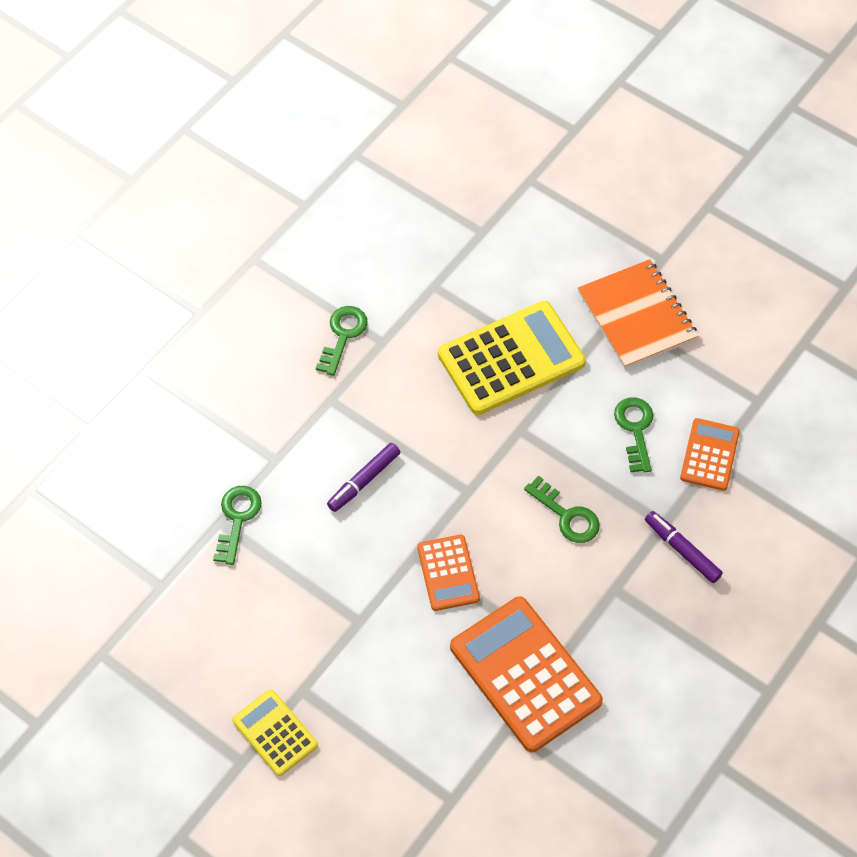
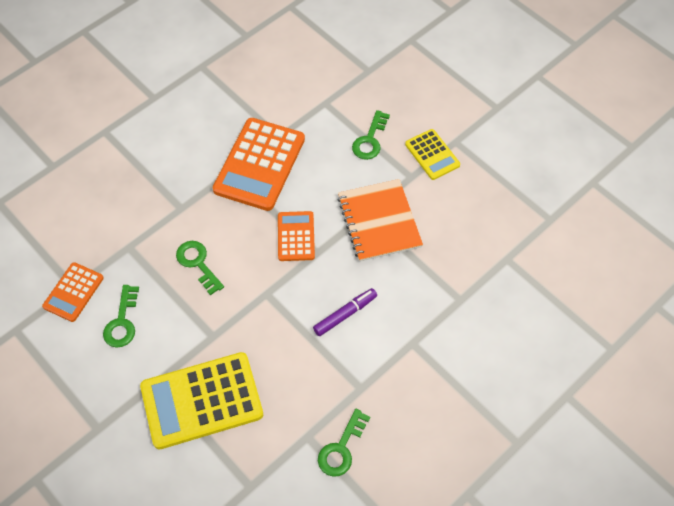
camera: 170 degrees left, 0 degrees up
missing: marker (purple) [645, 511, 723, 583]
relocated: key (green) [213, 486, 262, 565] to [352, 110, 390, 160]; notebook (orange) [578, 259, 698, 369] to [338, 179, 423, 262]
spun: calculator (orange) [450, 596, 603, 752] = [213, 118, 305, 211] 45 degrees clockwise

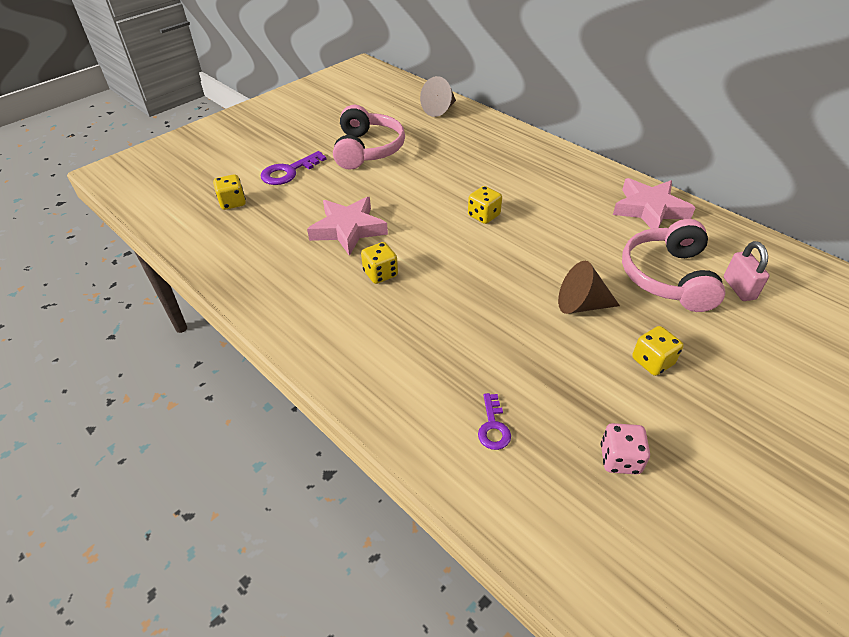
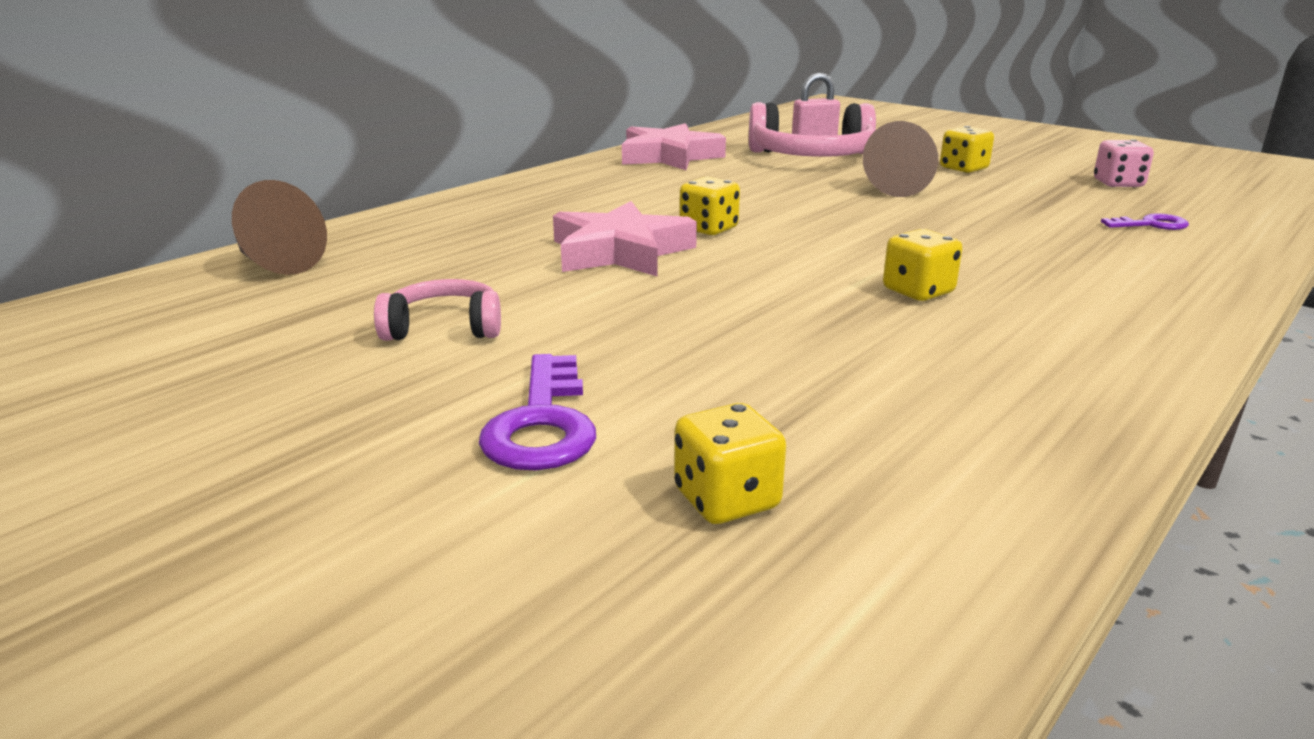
camera: 95 degrees left, 20 degrees down
relocated: star (pink) [307, 197, 388, 256] to [553, 201, 697, 276]
spun: key (purple) [261, 151, 327, 185] = [478, 354, 596, 470] 45 degrees clockwise
size: headphones (pink) [333, 105, 405, 170] = [374, 279, 501, 341] x0.55

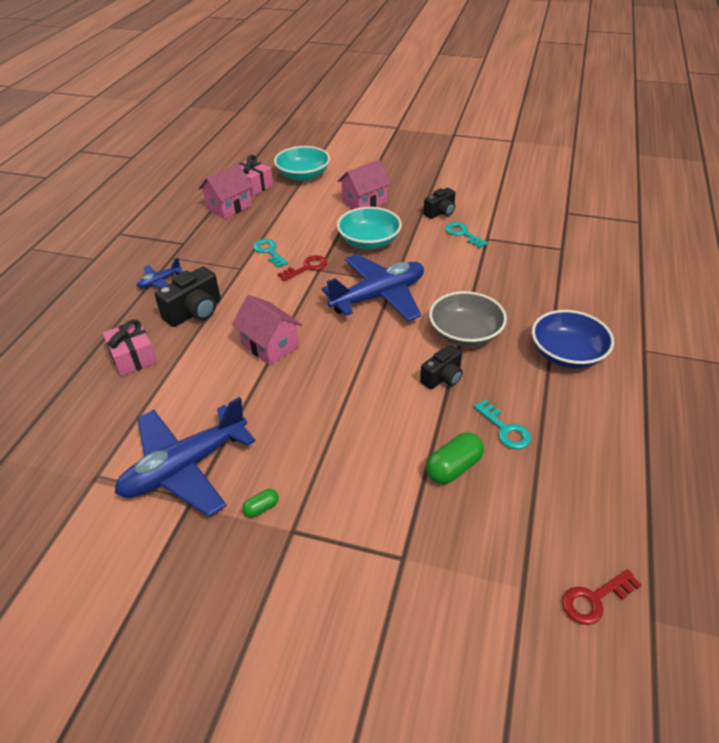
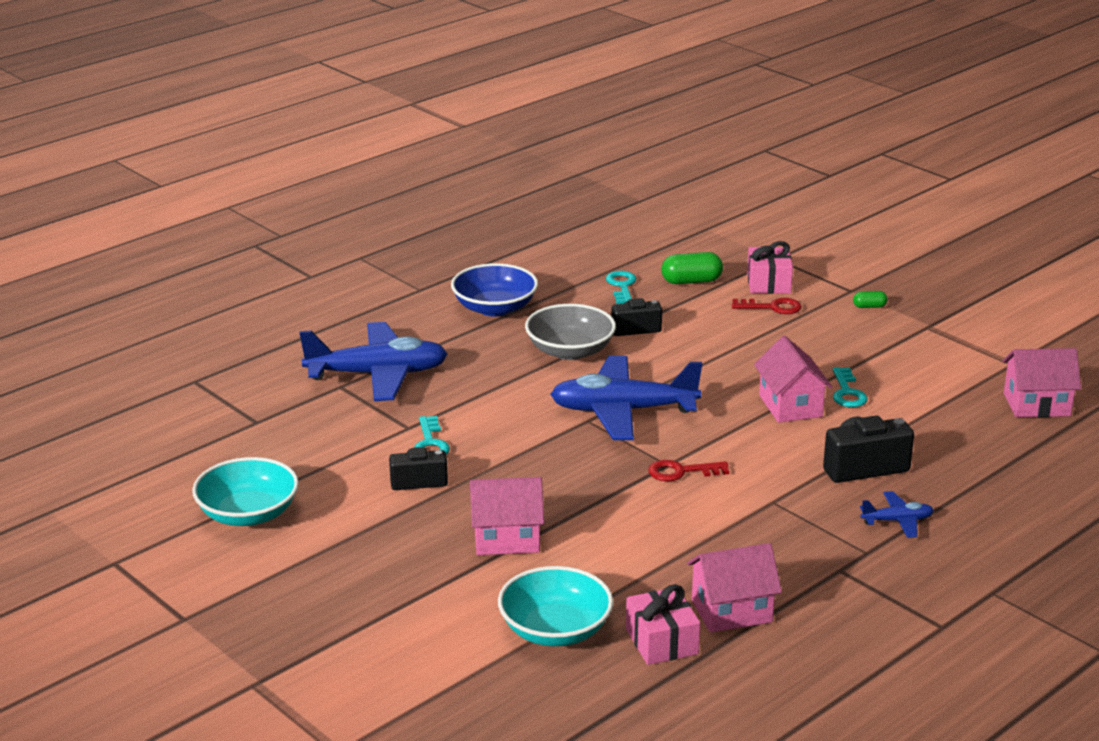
camera: 150 degrees left, 15 degrees down
appeared: house (pink) [1003, 348, 1081, 418]
relocated: gift (pink) [103, 319, 157, 376] to [747, 241, 793, 294]; plane (blue) [115, 397, 256, 517] to [299, 322, 448, 401]; key (turquoise) [253, 239, 288, 268] to [833, 367, 868, 407]; bowl (turquoise) [337, 207, 402, 249] to [192, 457, 299, 526]; key (red) [562, 569, 642, 625] to [732, 298, 802, 314]

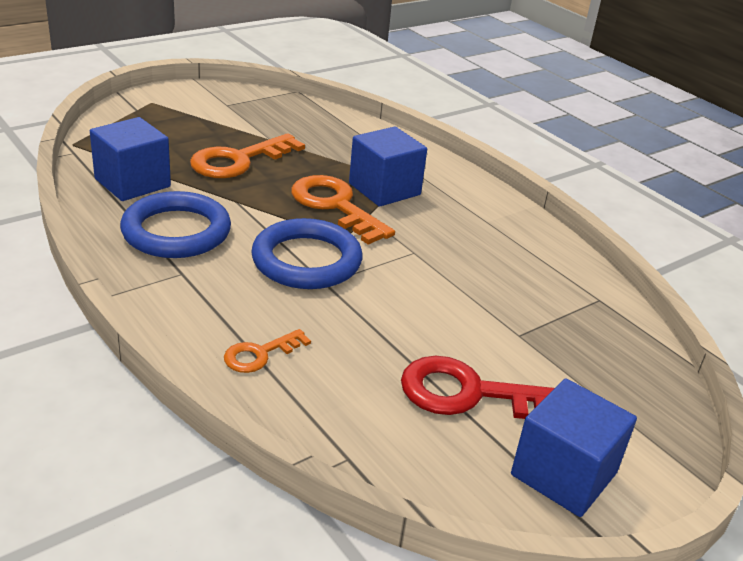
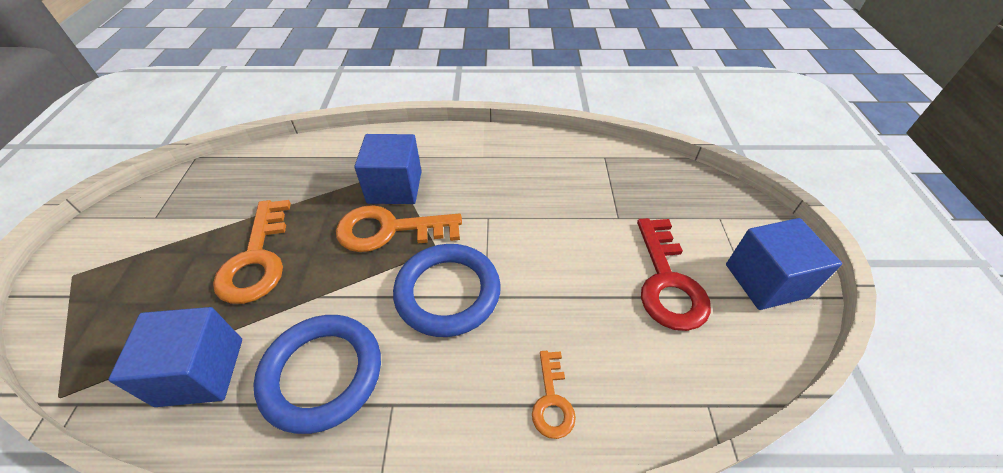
camera: 50 degrees left, 15 degrees up
spun: key (red) [401, 356, 554, 419] = [637, 218, 711, 331] 45 degrees counterclockwise

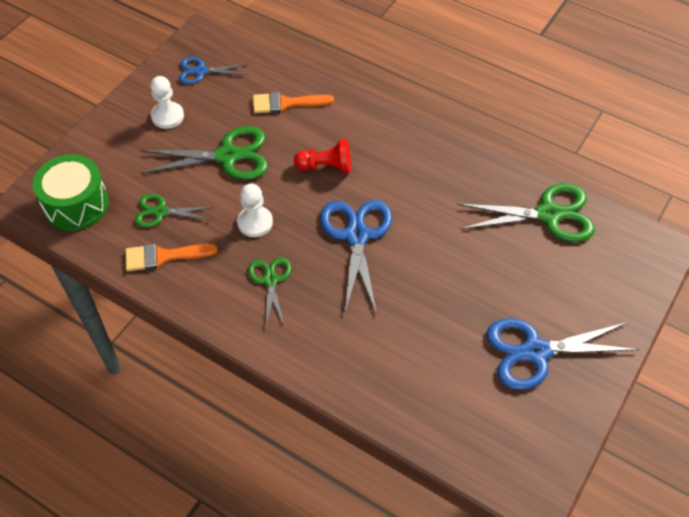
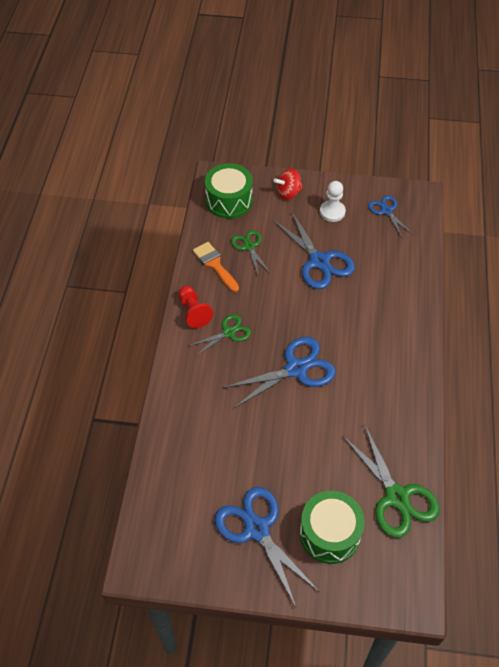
camera: 65 degrees right, 0 degrees up
missing: pawn (white) [237, 184, 273, 237]; brush (orange) [253, 92, 334, 113]
appeared: spinning top (red) [273, 168, 303, 200]; drum (green) [299, 491, 365, 564]
relocated: pawn (red) [294, 138, 351, 173] to [178, 286, 213, 328]
colour: scissors (green) [140, 126, 268, 180] to scissors (blue) [273, 211, 355, 289]

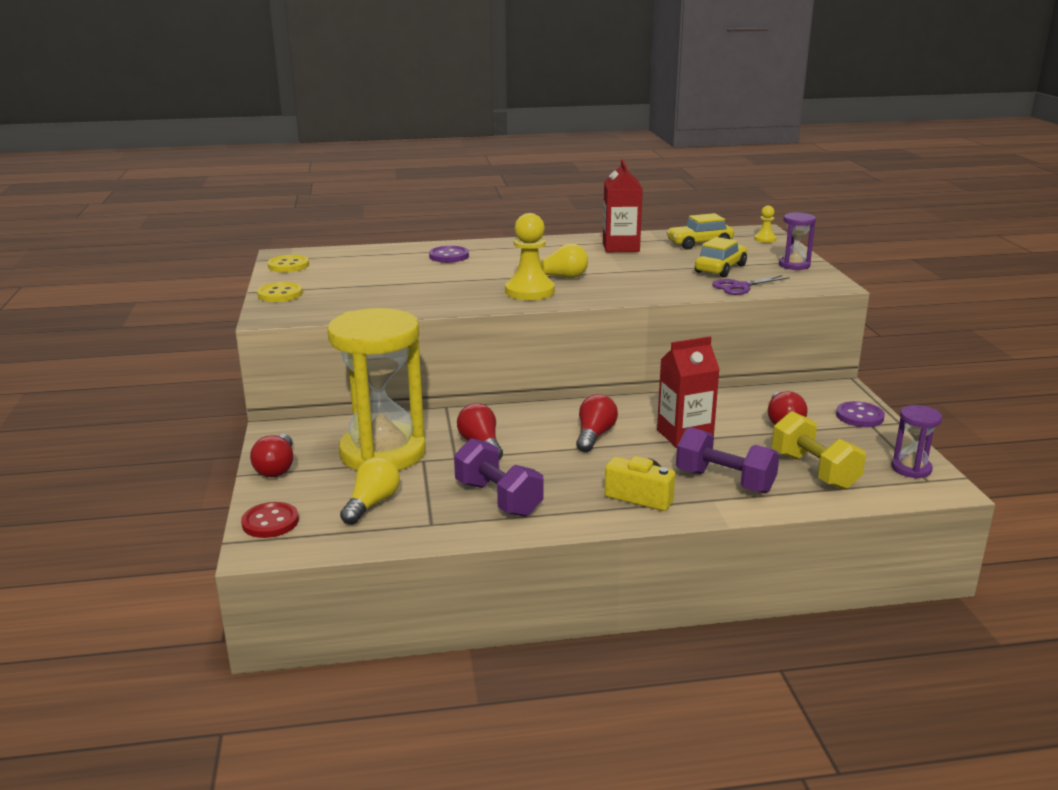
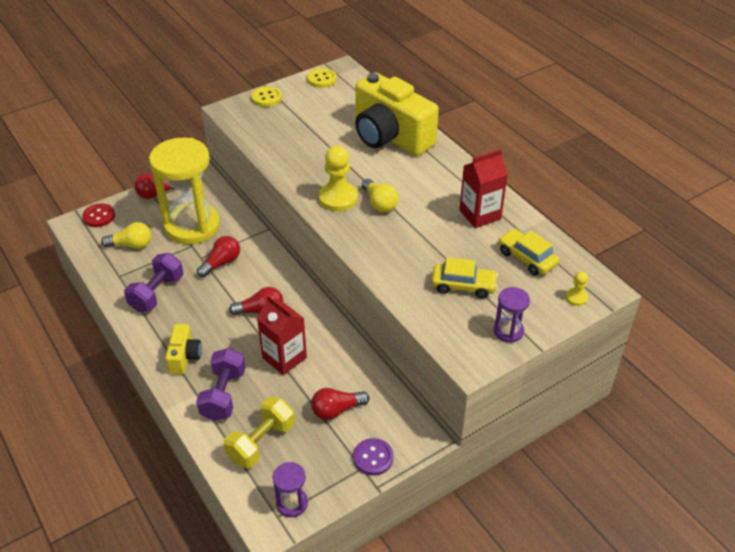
camera: 65 degrees right, 20 degrees up
missing: scissors (purple) [712, 275, 790, 295]
exchanged: button (purple) [429, 246, 469, 263] to camera (yellow) [355, 72, 439, 156]

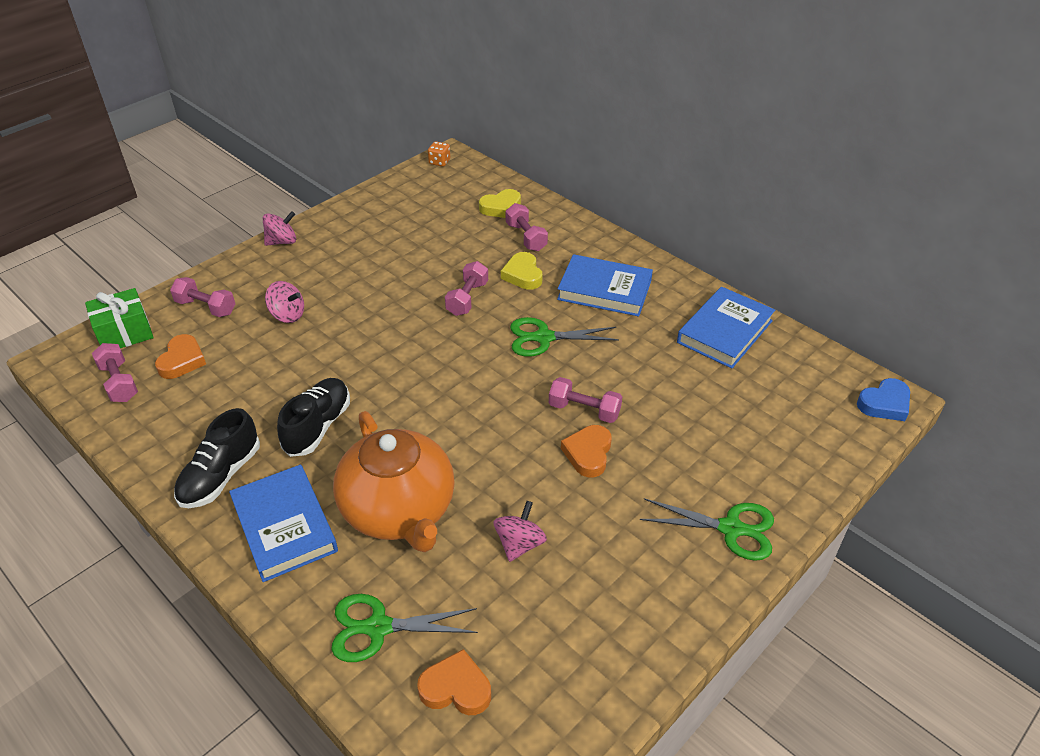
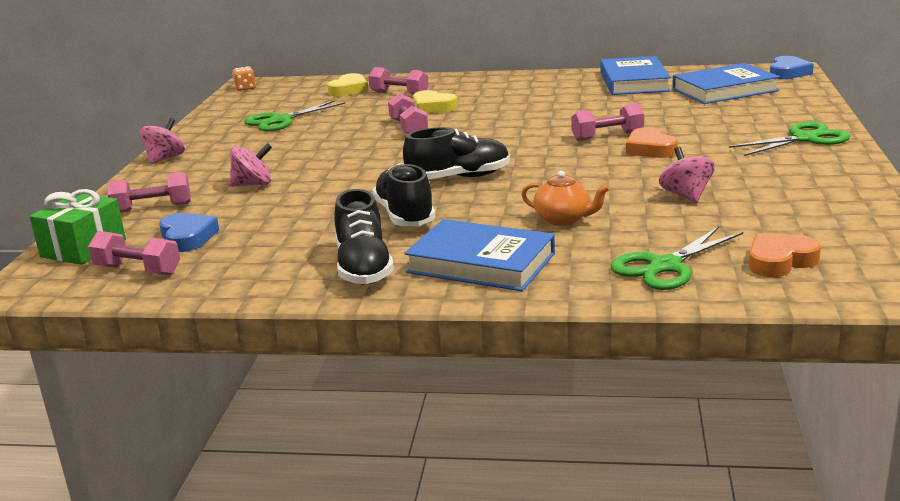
camera: 35 degrees left, 20 degrees down
appeared: shoe (black) [403, 127, 510, 179]
relocated: scissors (green) [510, 317, 619, 356] to [244, 100, 345, 131]; book (blue) [557, 254, 653, 317] to [672, 63, 780, 104]
colour: heart (orange) [155, 334, 206, 379] to heart (blue) [159, 213, 219, 252]
size: teapot (orange) [333, 411, 455, 552] = [521, 171, 610, 226] x0.44

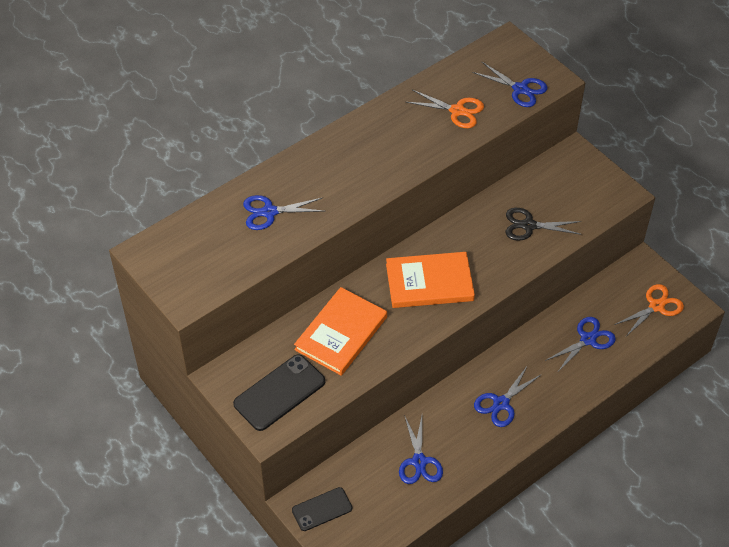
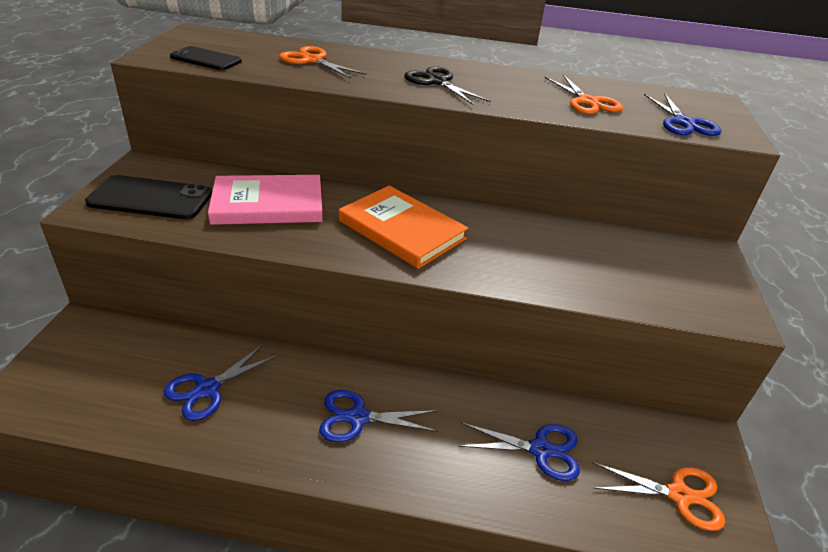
camera: 45 degrees right, 15 degrees down
relocated: phone (black) [292, 487, 352, 531] to [170, 46, 242, 70]; scissors (black) [506, 208, 582, 241] to [404, 66, 491, 105]
colour: scissors (blue) [243, 195, 324, 230] to scissors (orange) [279, 46, 366, 78]; book (orange) [294, 287, 387, 376] to book (pink) [208, 175, 323, 225]

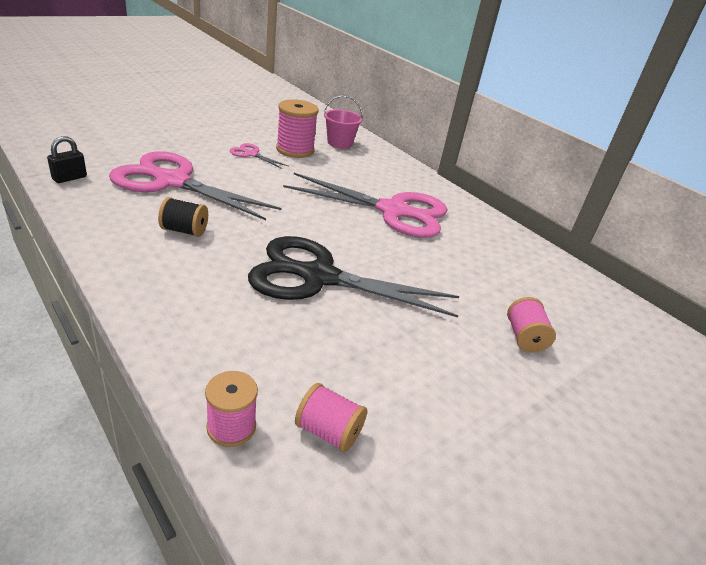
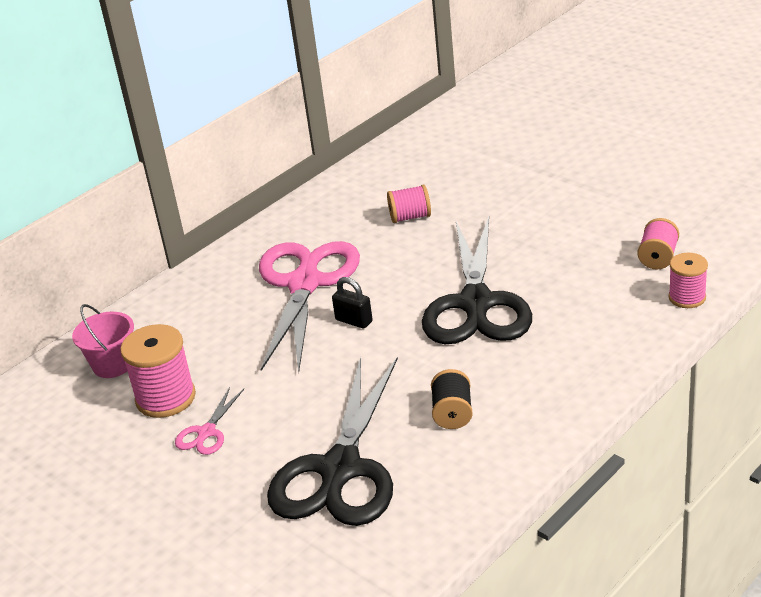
camera: 90 degrees left, 0 degrees up
relocated: padlock (black) [47, 136, 87, 183] to [332, 277, 372, 329]; spool (pink) [507, 297, 556, 353] to [387, 185, 431, 223]
colour: scissors (pink) [109, 151, 282, 220] to scissors (black) [267, 357, 398, 526]

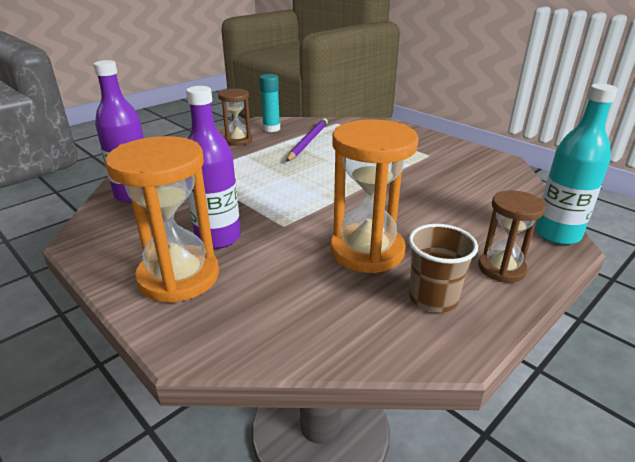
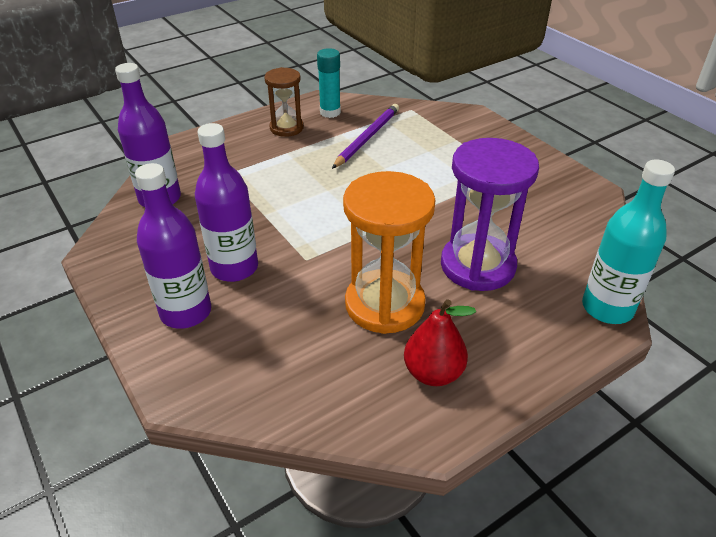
camera: 10 degrees right, 10 degrees up
missing: hourglass (brown) [478, 190, 546, 282]
appeared: hourglass (purple) [441, 138, 539, 291]
exchanged: hourglass (orange) [105, 136, 219, 303] to bottle (purple) [135, 163, 211, 329]; cup (brown) [409, 224, 478, 313] to pear (red) [404, 299, 476, 386]

